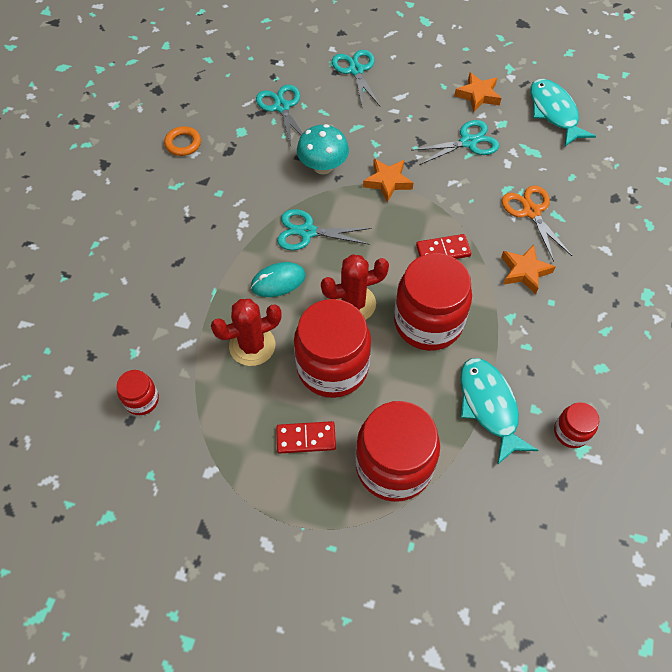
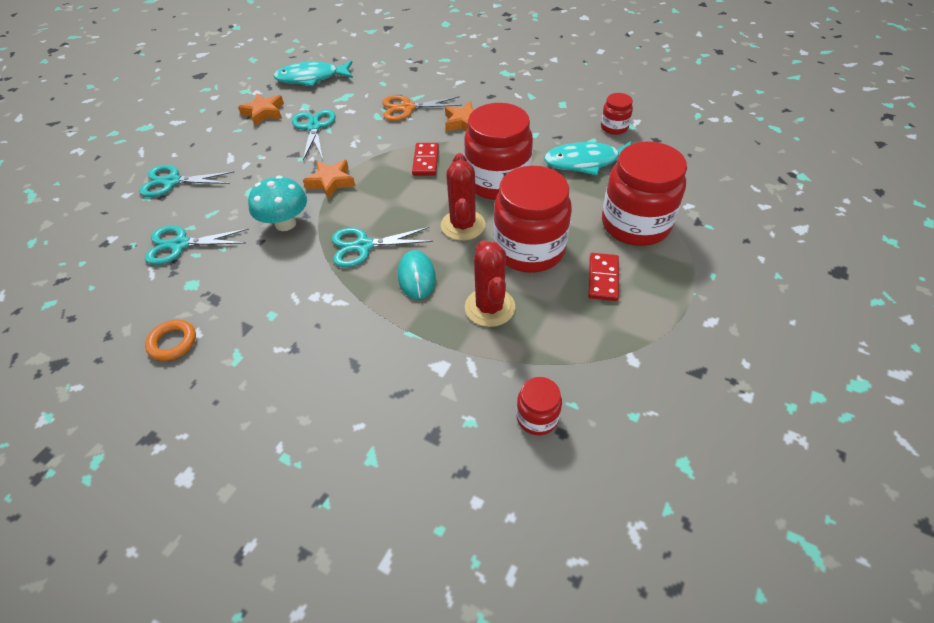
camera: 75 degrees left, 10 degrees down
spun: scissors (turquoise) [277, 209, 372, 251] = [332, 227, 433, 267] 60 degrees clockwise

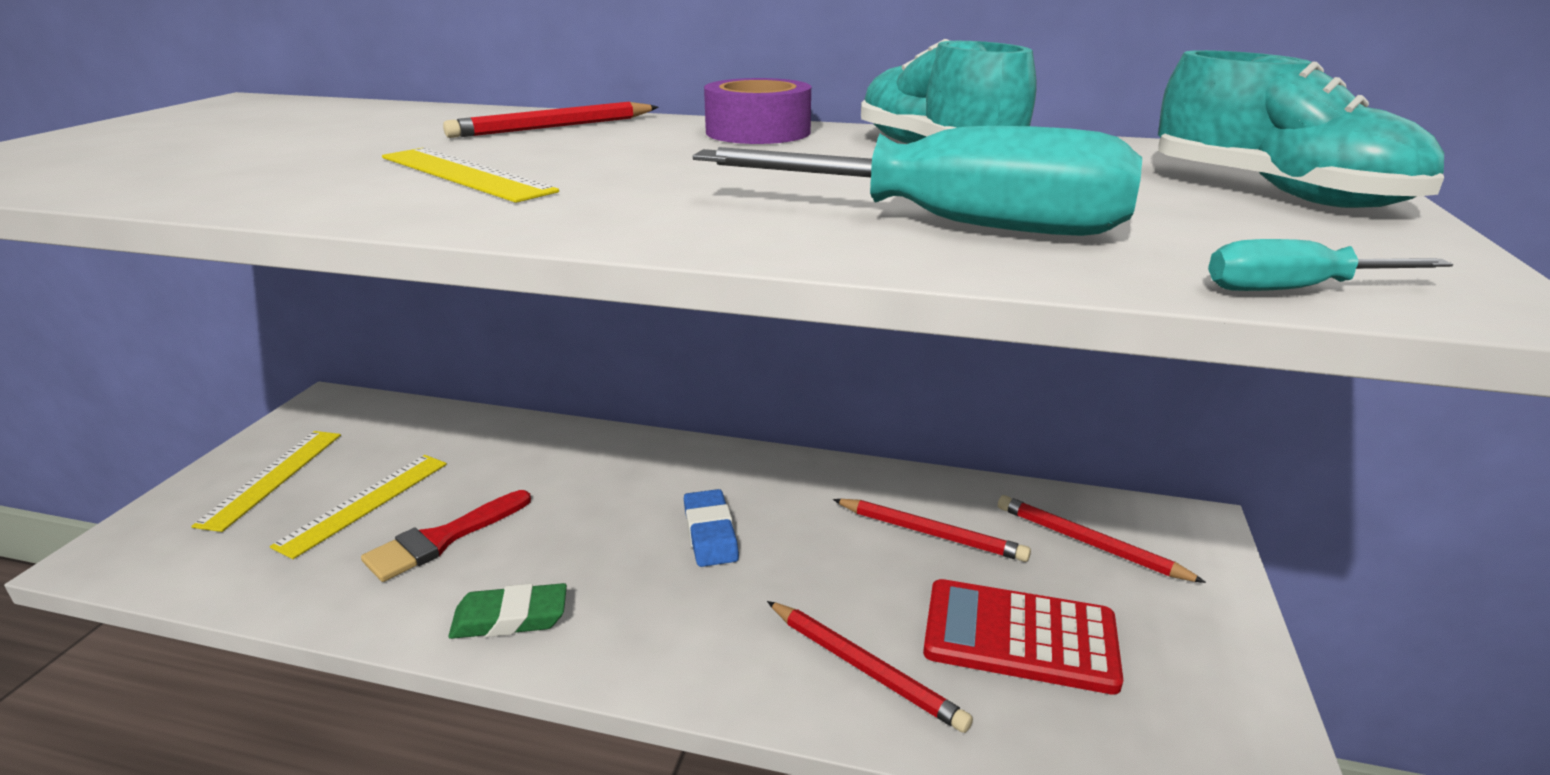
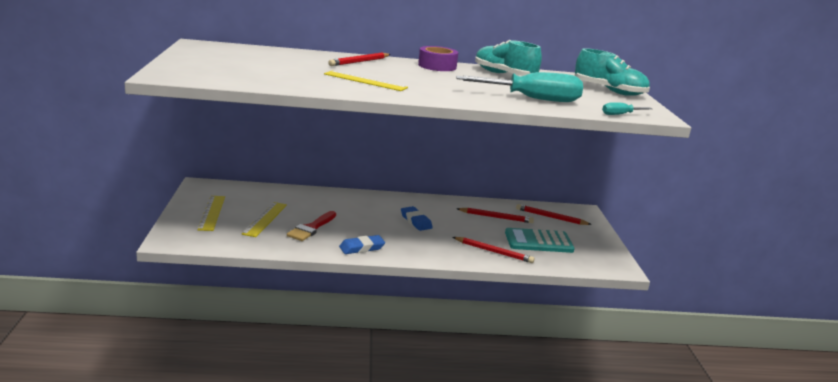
camera: 20 degrees left, 5 degrees down
colour: eraser (green) [448, 583, 567, 639] to eraser (blue) [339, 235, 385, 254]; calculator (red) [923, 579, 1123, 695] to calculator (turquoise) [505, 228, 575, 253]

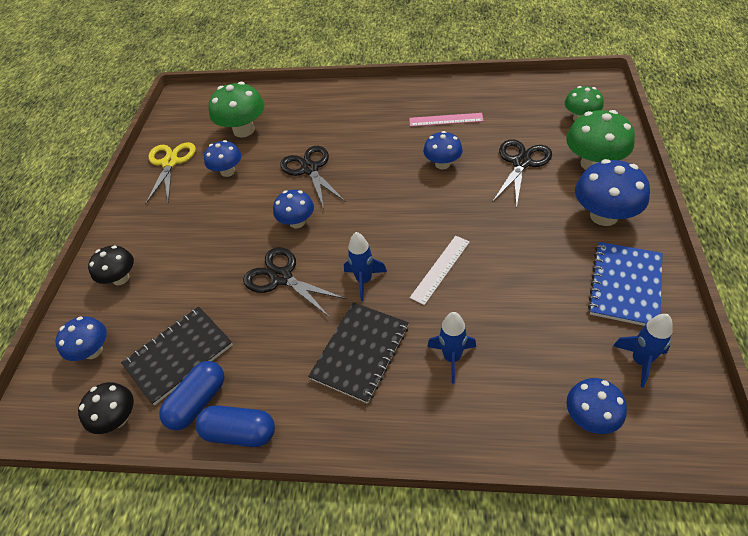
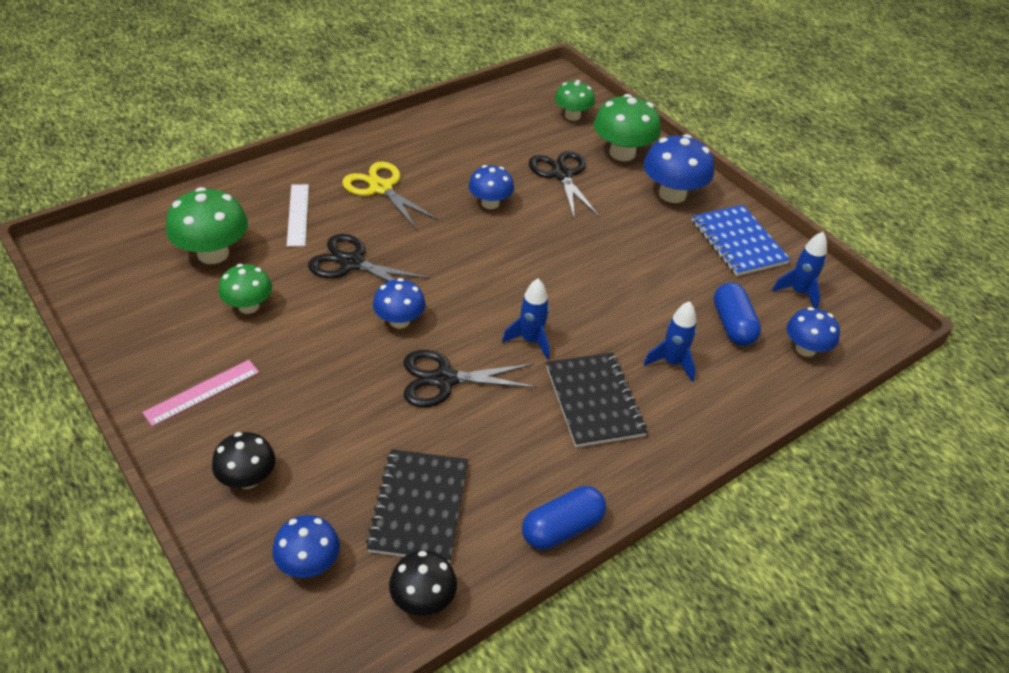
camera: 50 degrees left, 5 degrees down
relocated: scissors (yellow) [146, 142, 196, 204] to [342, 161, 438, 230]; capsule (blue) [159, 361, 225, 430] to [713, 282, 761, 346]; ruler (pink) [409, 113, 483, 127] to [142, 360, 259, 426]; ruler (white) [410, 236, 470, 305] to [287, 184, 309, 247]
colour: mushroom (blue) [204, 140, 242, 177] to mushroom (green) [218, 264, 272, 314]

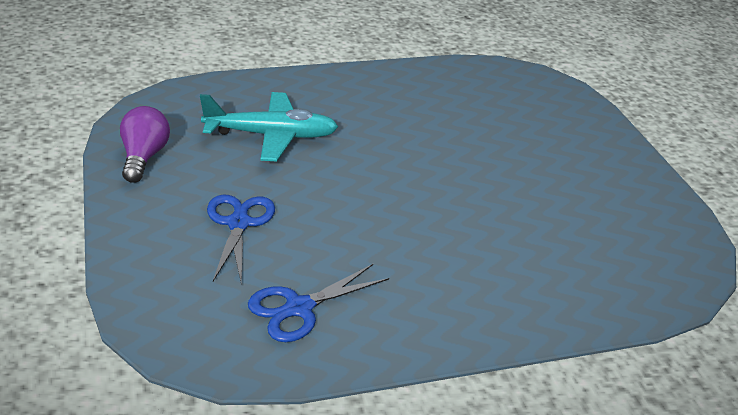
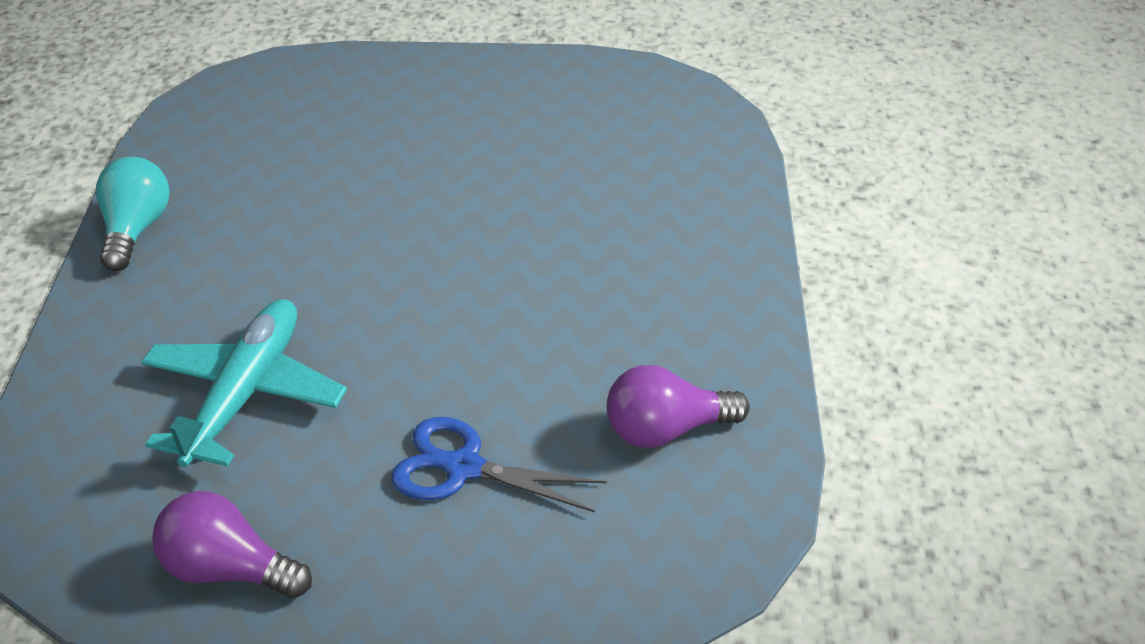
camera: 70 degrees left, 5 degrees up
appeared: light bulb (turquoise) [96, 157, 170, 271]
exchanged: scissors (blue) [248, 264, 389, 342] to light bulb (purple) [607, 365, 750, 448]

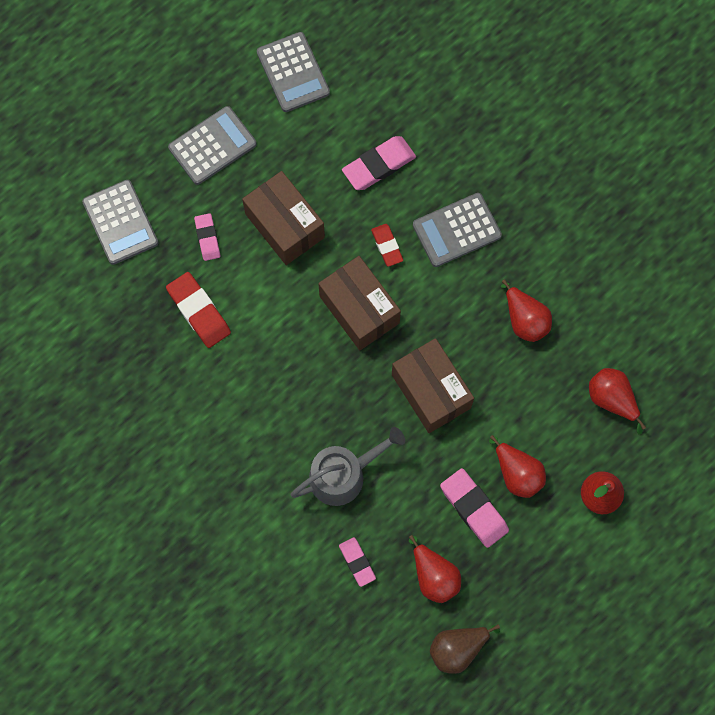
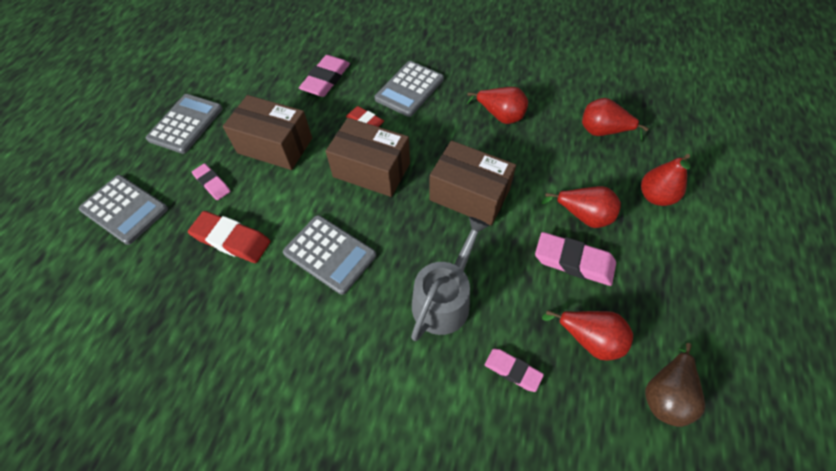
camera: 30 degrees left, 15 degrees down
relocated: calculator (grey) [257, 32, 330, 112] to [283, 215, 376, 295]

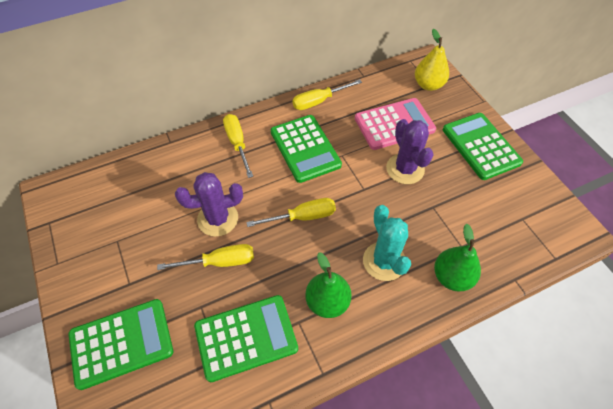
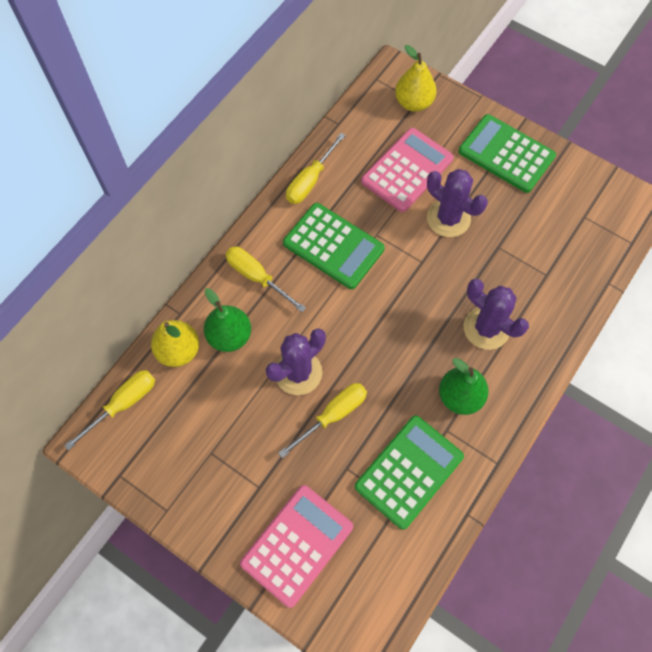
camera: 30 degrees left, 10 degrees up
appeared: pear (yellow) [151, 320, 199, 367]
relocated: screwdriver (yellow) [246, 198, 336, 227] to [64, 370, 155, 450]; pear (green) [434, 224, 481, 291] to [204, 288, 251, 352]
colour: calculator (green) [68, 299, 173, 390] to calculator (pink) [240, 485, 353, 608]; cactus (turquoise) [363, 205, 411, 281] to cactus (purple) [464, 279, 529, 350]

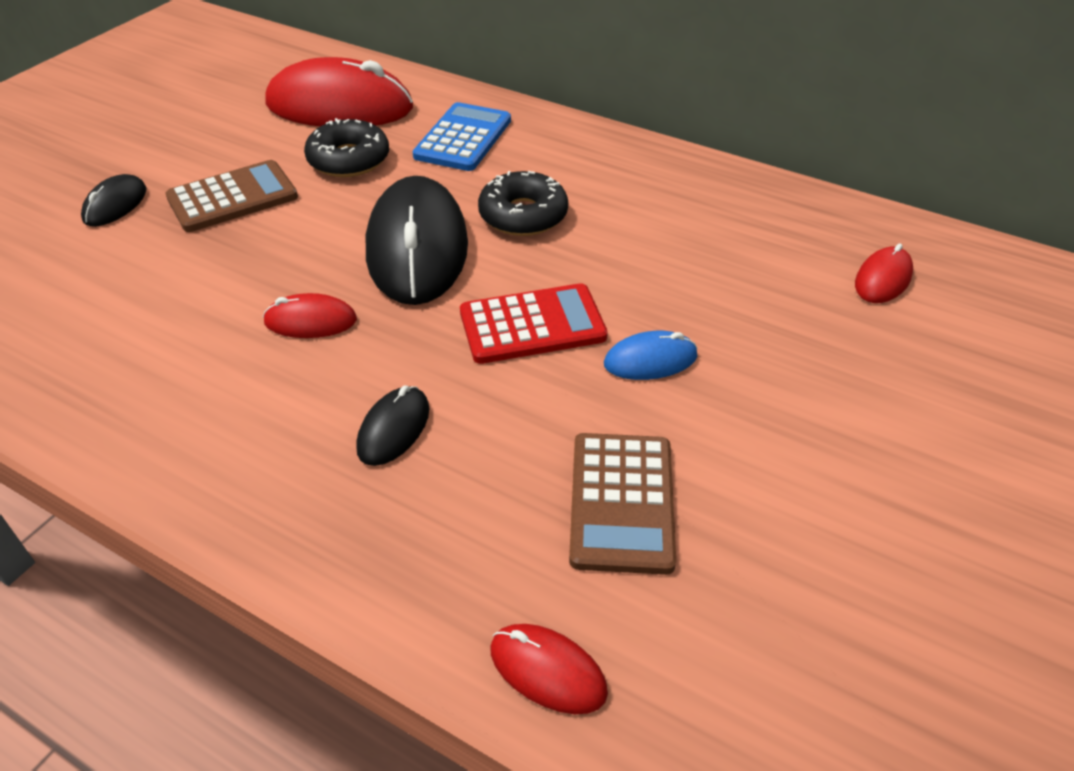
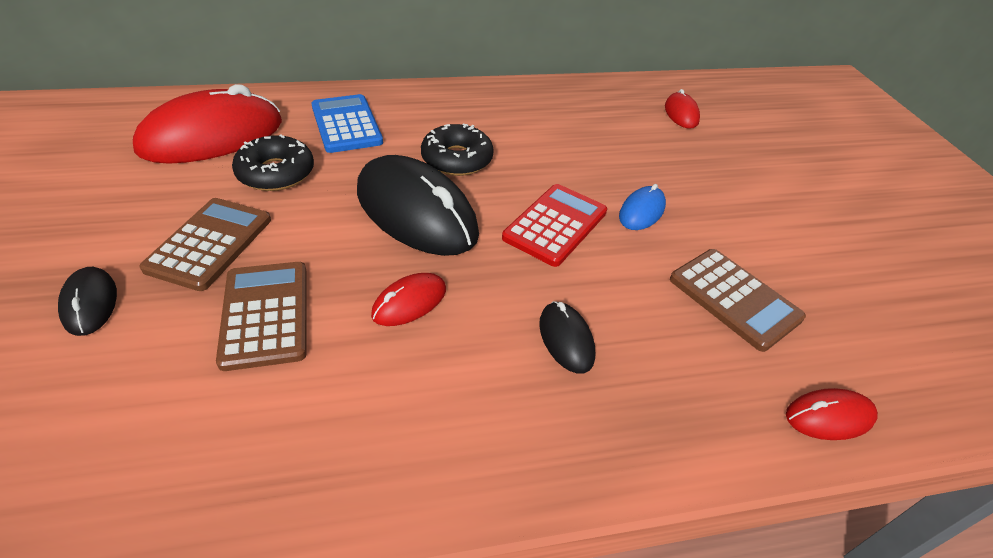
camera: 45 degrees left, 0 degrees up
appeared: calculator (brown) [216, 262, 307, 371]

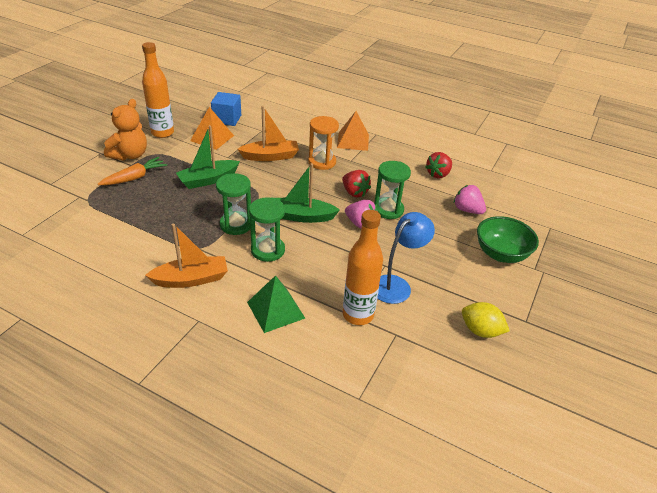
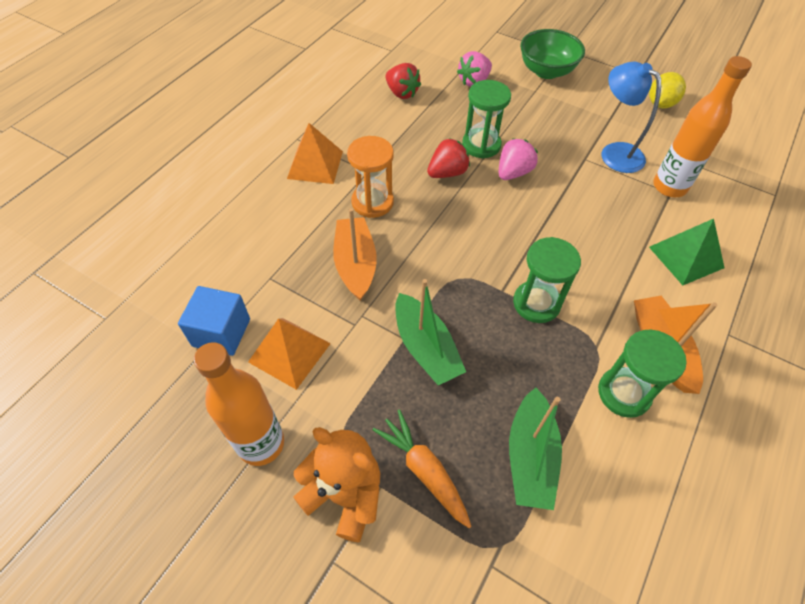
camera: 85 degrees left, 15 degrees up
relocated: hourglass (green) [249, 197, 285, 262] to [598, 330, 687, 418]; boat (green) [275, 163, 340, 223] to [509, 387, 562, 510]

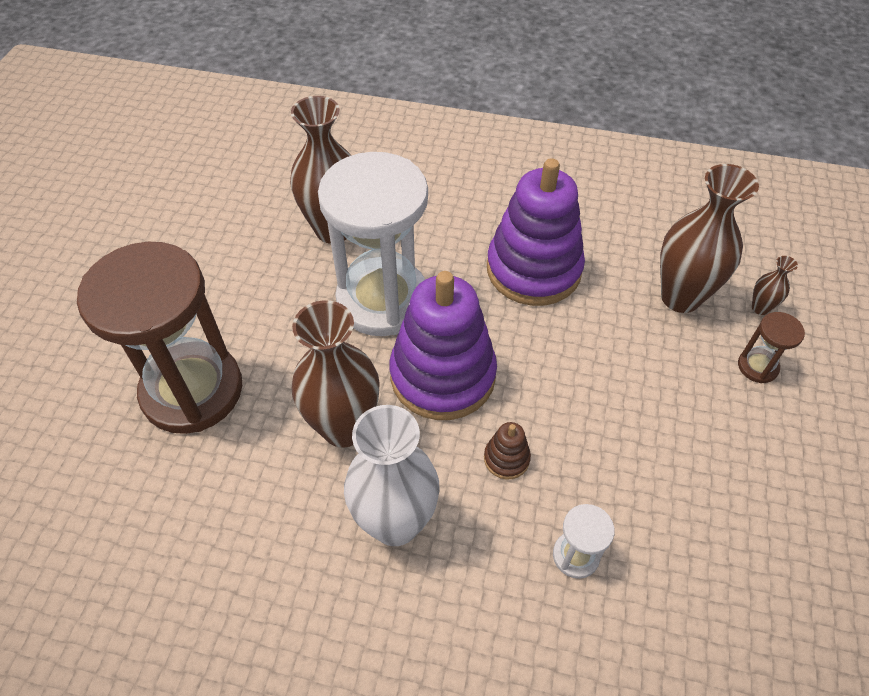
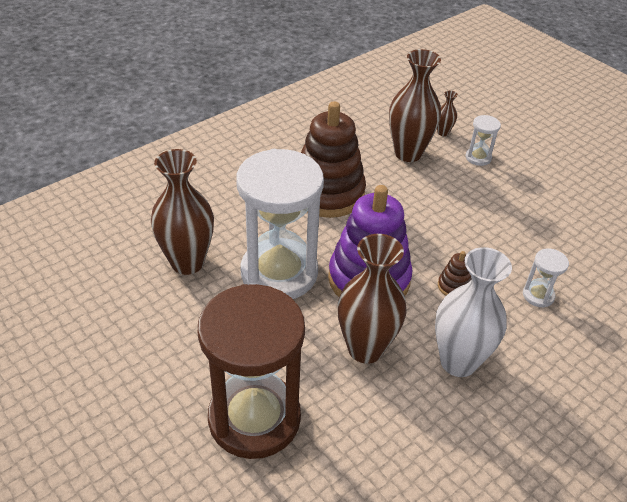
camera: 55 degrees left, 10 degrees down
colour: stacking toy (purple) [487, 158, 585, 306] to stacking toy (brown) [301, 101, 366, 218]; hourglass (brown) [738, 312, 805, 383] to hourglass (white) [466, 115, 501, 166]

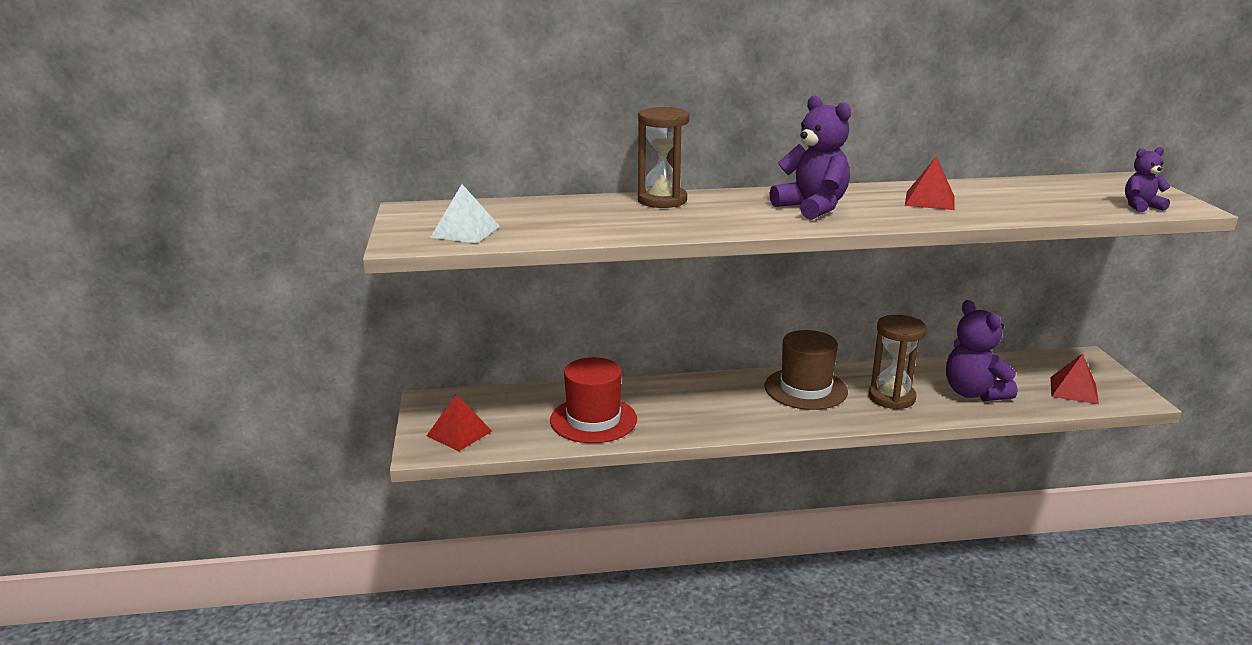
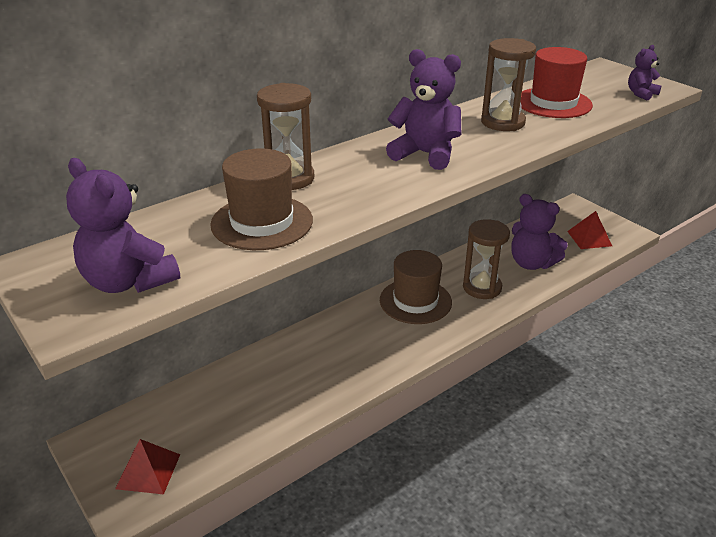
camera: 30 degrees left, 10 degrees up
appeared: hat (brown) [210, 148, 313, 250]
relocated: hat (red) [550, 357, 637, 443] to [520, 47, 593, 118]
exchanged: pyramid (white) [430, 184, 500, 243] to teddy bear (purple) [66, 158, 180, 293]; pyramid (red) [905, 156, 955, 210] to hourglass (brown) [481, 38, 536, 131]

